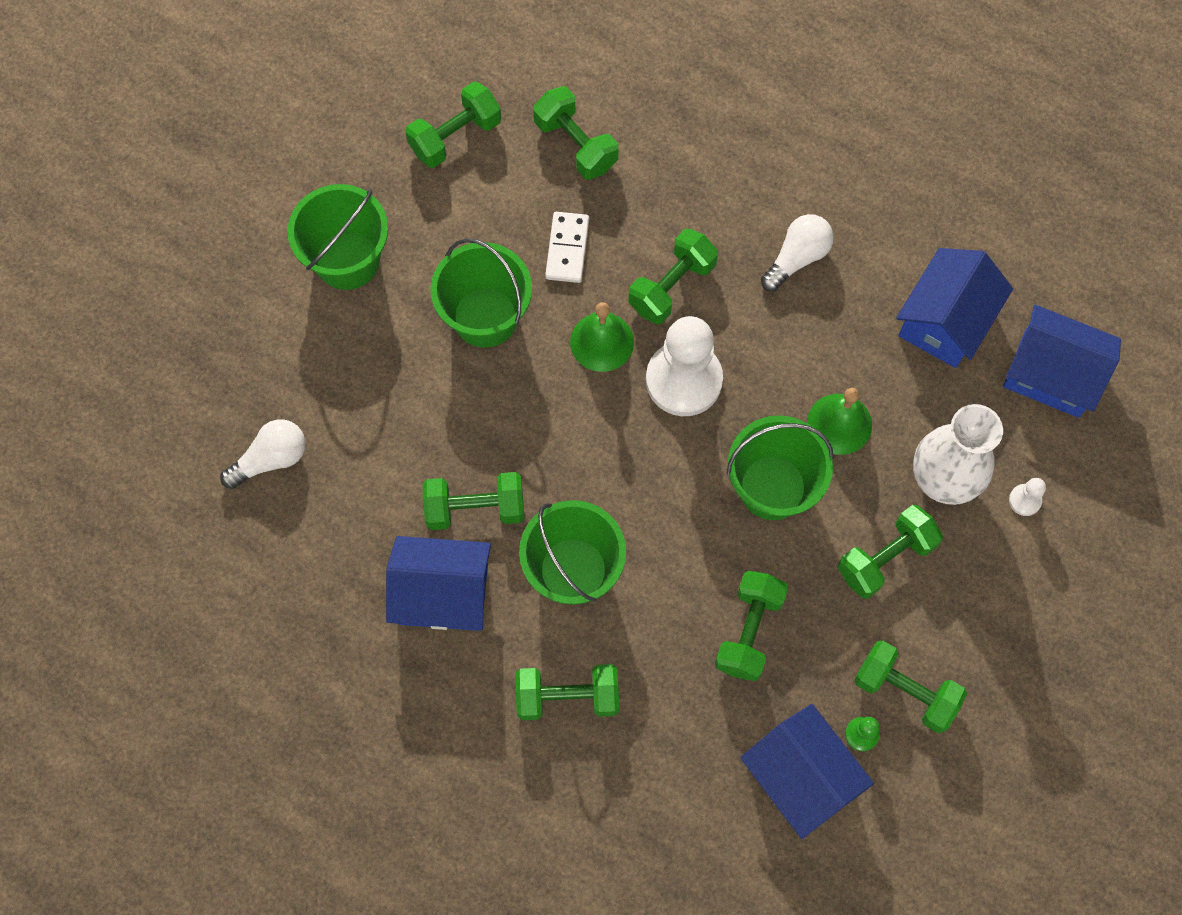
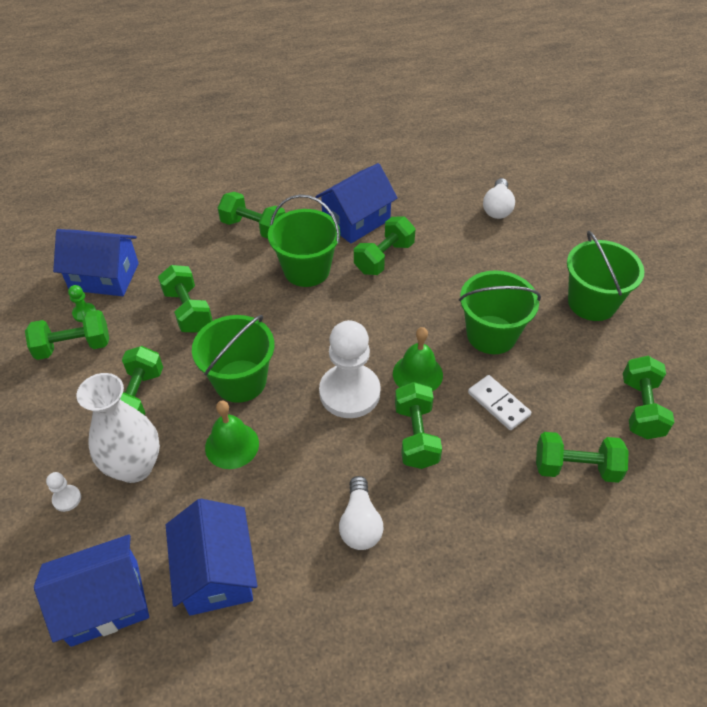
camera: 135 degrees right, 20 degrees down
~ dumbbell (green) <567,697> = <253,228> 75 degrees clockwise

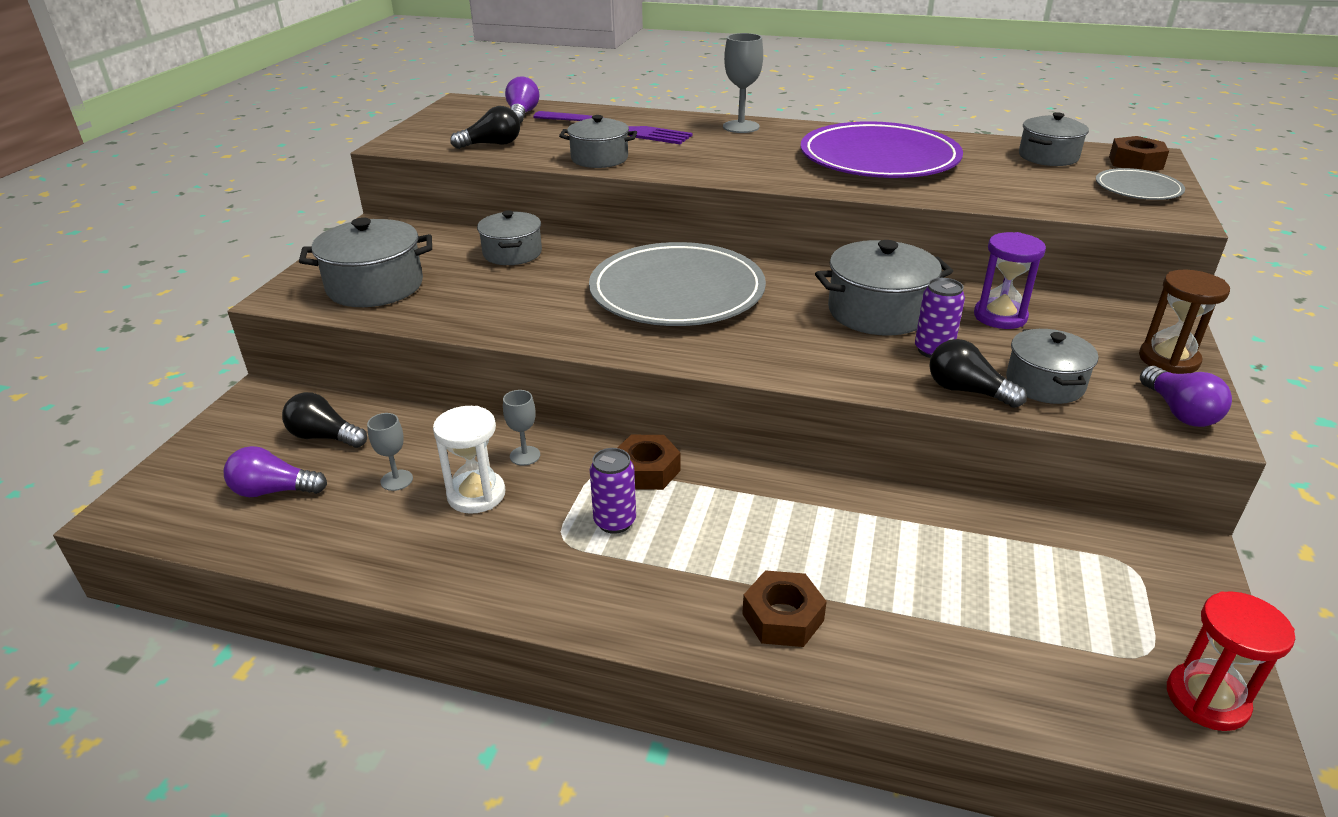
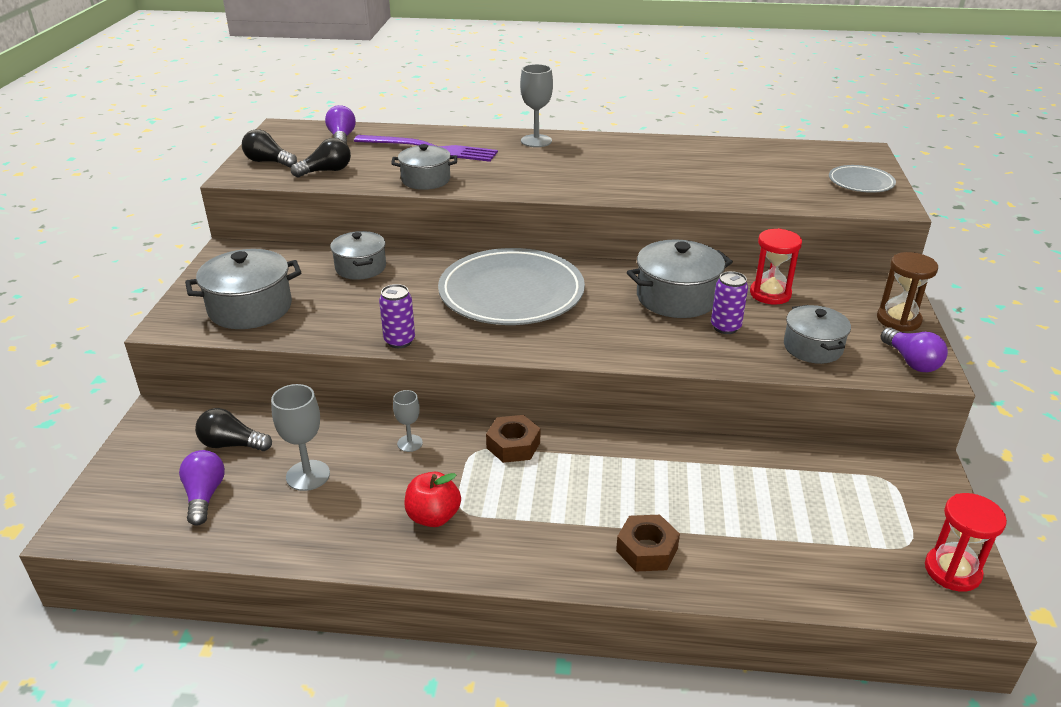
camera: 10 degrees left, 0 degrees up
~ light bulb (purple) <274,491> = <204,496> 90 degrees clockwise
~ light bulb (black) <967,391> to <268,162>
~ goblet (grey) <396,480> = <308,475> x1.64
~ can (purple) <615,522> to <399,341>
+ apple (red) <433,517>
~ hourglass (purple) <1000,316> to hourglass (red) <770,294>
- hourglass (white) <476,494>
- plate (purple) <879,158>
- pot (grey) <1048,157>
- nut (brown) <1135,163>

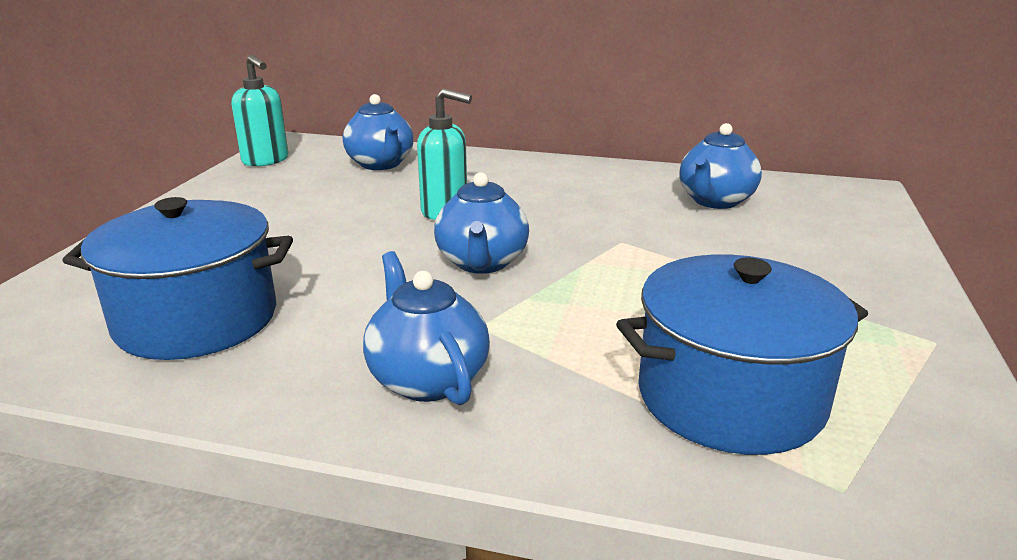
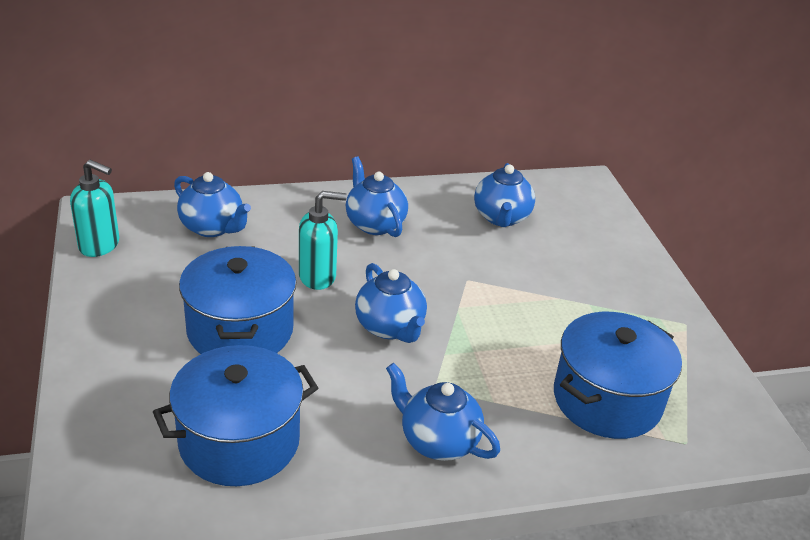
camera: 30 degrees left, 10 degrees up
+ pot (blue) <240,330>
+ teapot (blue) <374,224>

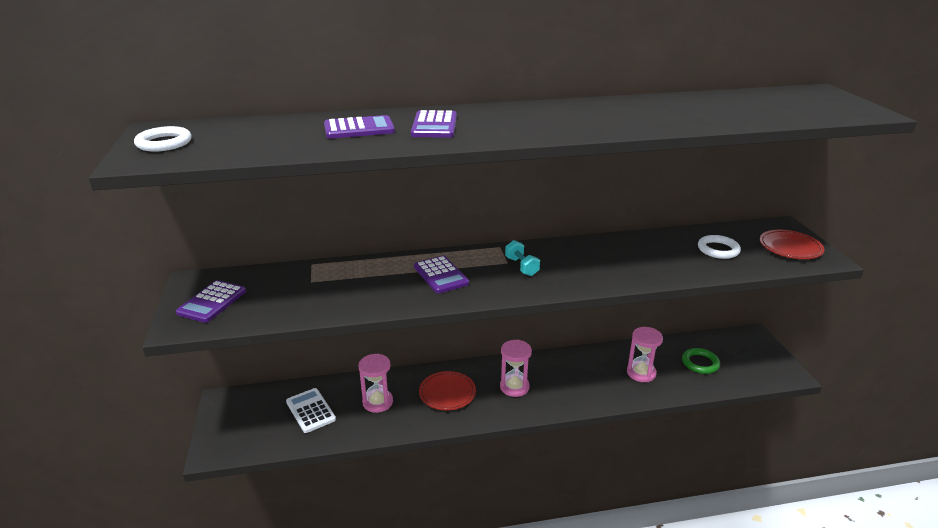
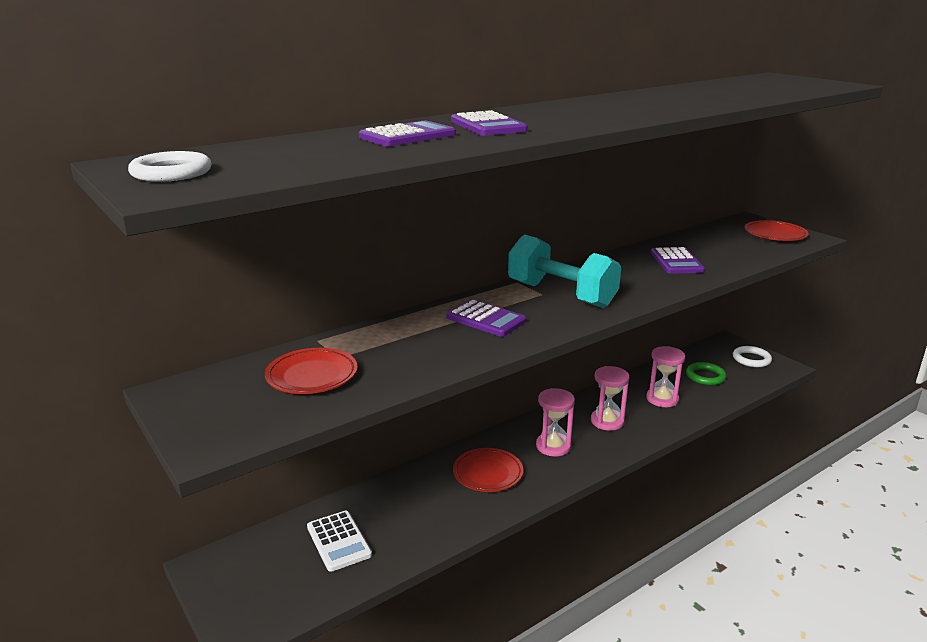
camera: 25 degrees left, 5 degrees down
+ plate (red) <312,376>
~ calculator (white) <310,411> = <339,541> 150 degrees counterclockwise
~ dumbbell (turquoise) <521,266> = <561,294> x2.15
~ hourglass (pink) <377,402> to <607,421>
~ calculator (purple) <212,302> to <676,262>
~ ring (white) <718,250> to <751,359>

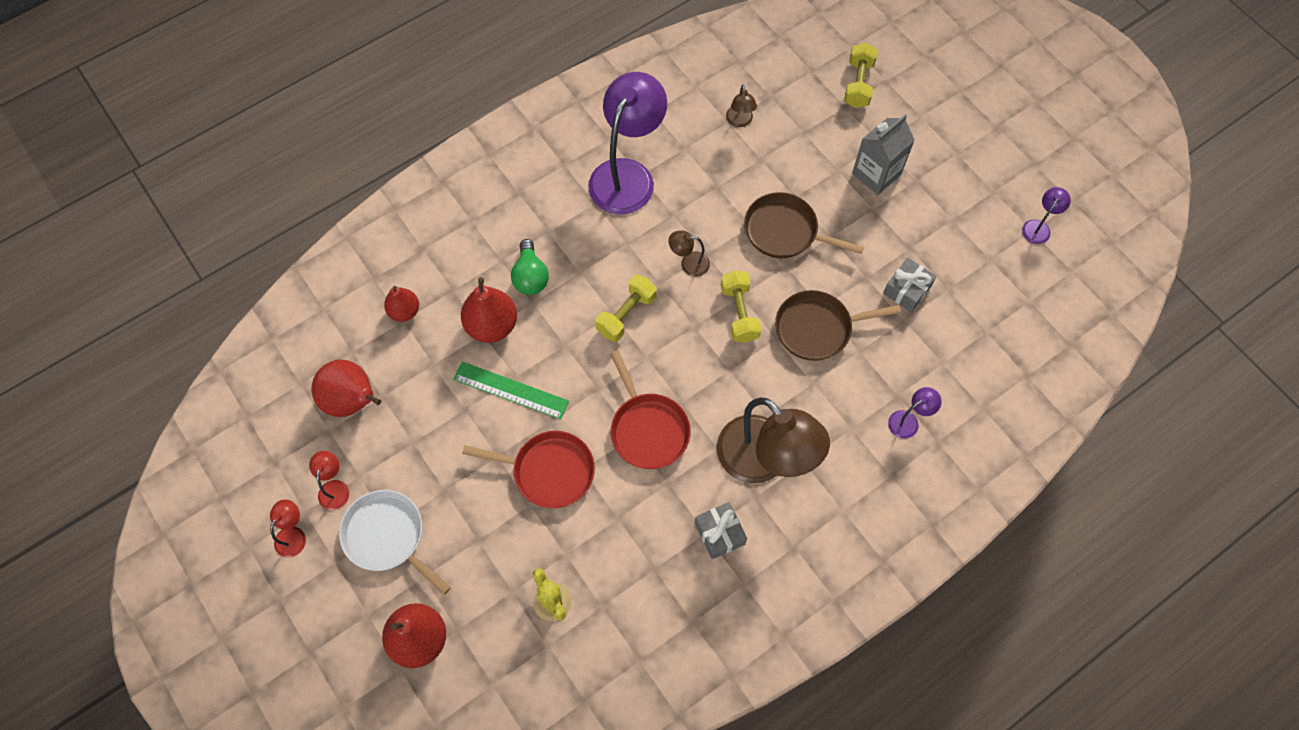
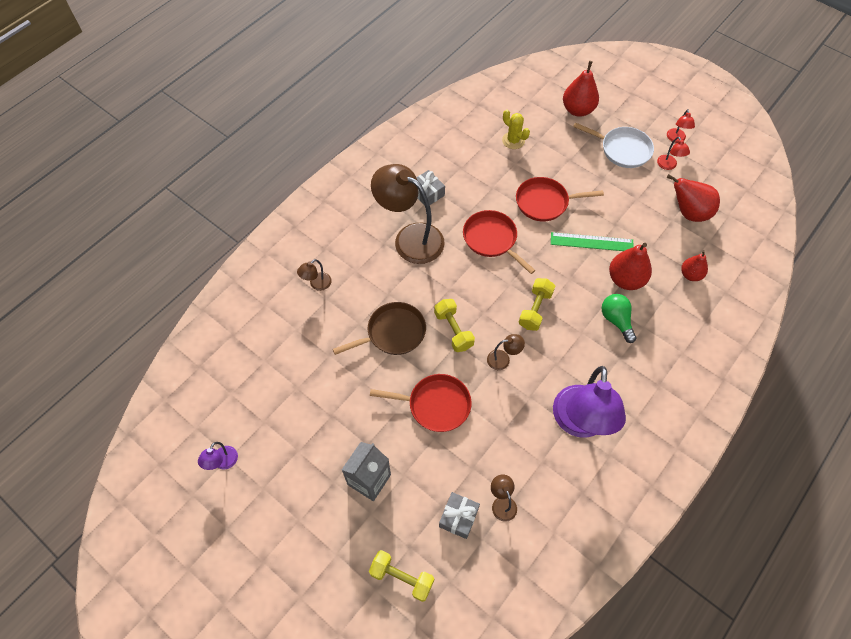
camera: 165 degrees right, 5 degrees down
~ lamp (purple) <908,421> to lamp (brown) <317,284>
~ dumbbell (yellow) <858,84> = <402,577> 60 degrees counterclockwise
~ pan (brown) <785,231> to pan (red) <435,405>
~ gift (grey) <907,289> to <458,517>

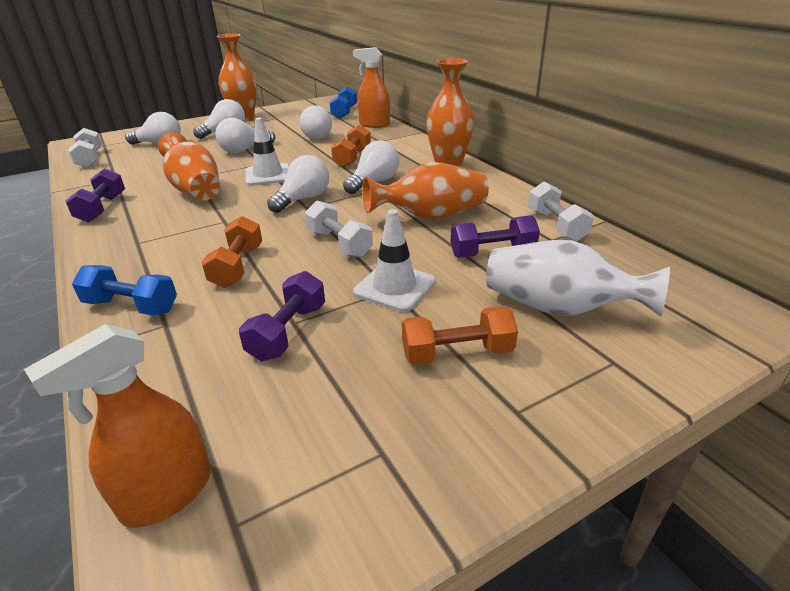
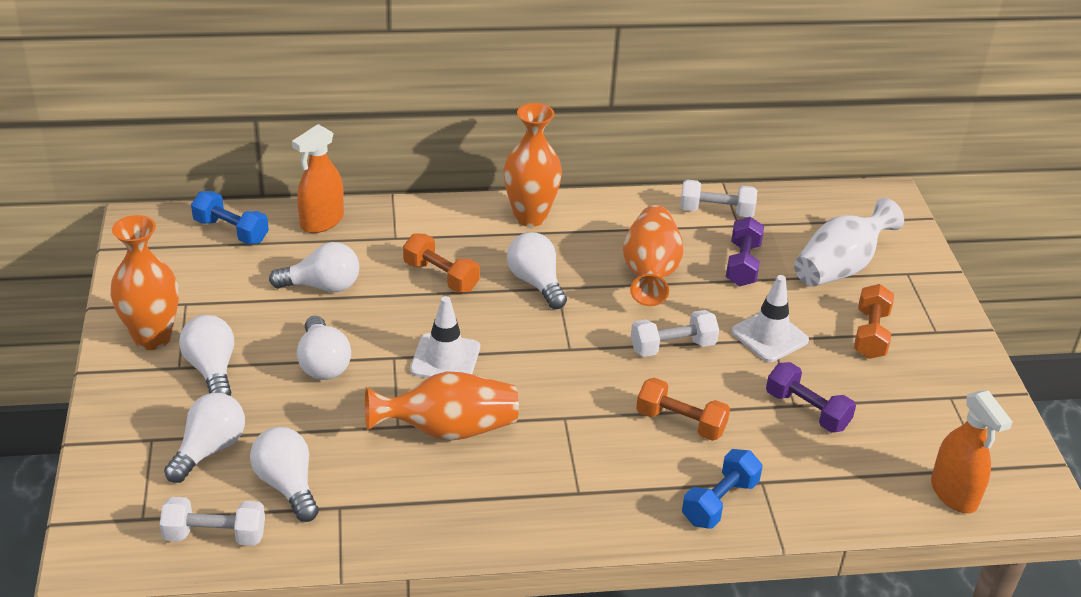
camera: 70 degrees left, 5 degrees up
~ light bulb (white) <303,199> to <287,485>
- dumbbell (purple) <102,208>

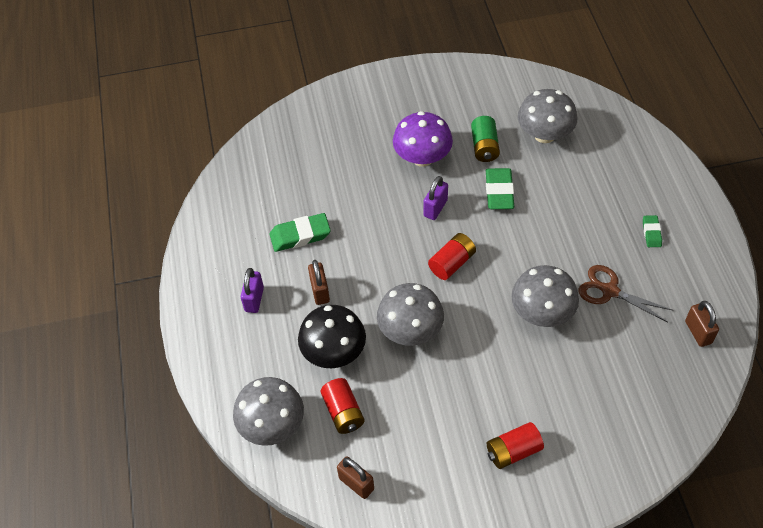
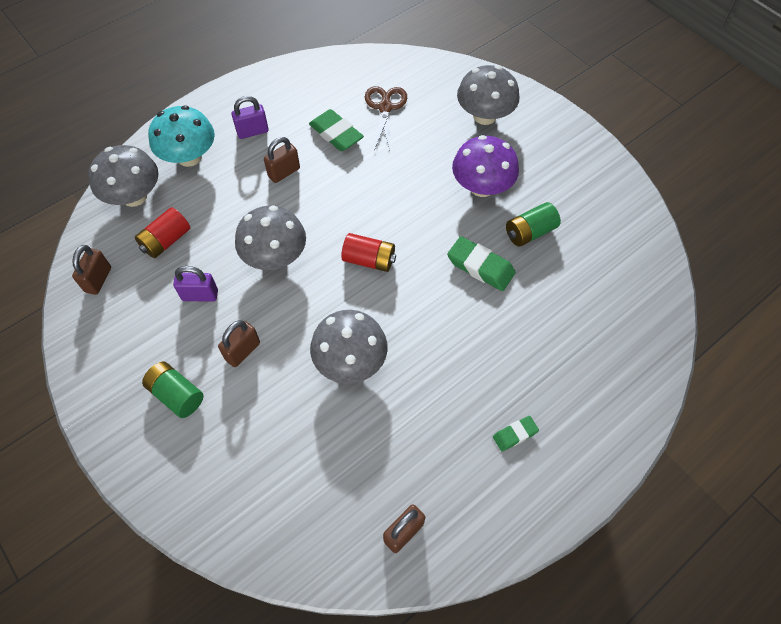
camera: 60 degrees right, 5 degrees up
~ battery (red) <513,451> to battery (green) <177,395>
+ mushroom (turquoise) <189,157>
~ padlock (purple) <435,208> to <200,295>
+ padlock (brown) <243,351>
~ scissors (brown) <610,291> to <385,107>
~ eraser (green) <499,192> = <480,267> 60 degrees clockwise
~ mushroom (grey) <544,134> to <484,116>
- mushroom (black) <334,352>

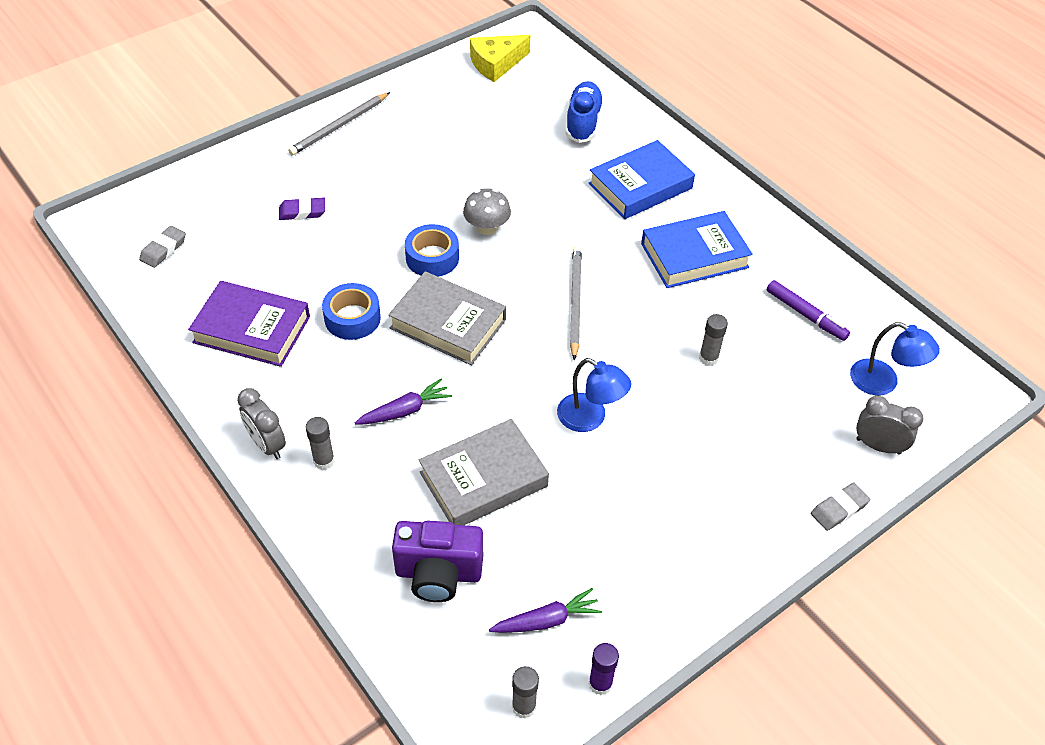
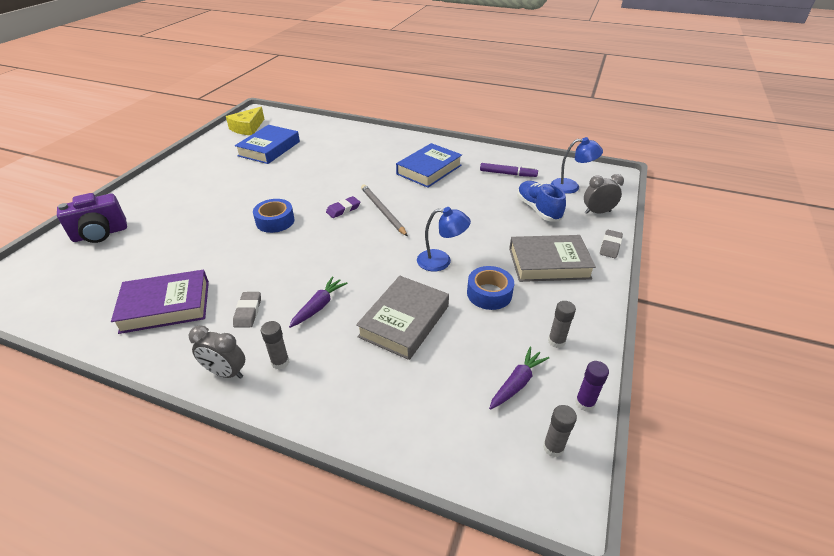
camera: 30 degrees left, 10 degrees down
~ camera (purple) <438,574> to <100,234>
~ eraser (grey) <163,249> to <248,312>
~ book (blue) <640,186> to <269,149>
~ eraser (purple) <302,212> to <343,209>
~ tape (blue) <352,318> to <489,293>
~ book (grey) <448,324> to <549,263>
~ shoe (blue) <583,122> to <538,209>
~ glue stick (grey) <708,358> to <556,341>
- pencil (grey) <339,126>
- mushroom (grey) <487,228>

